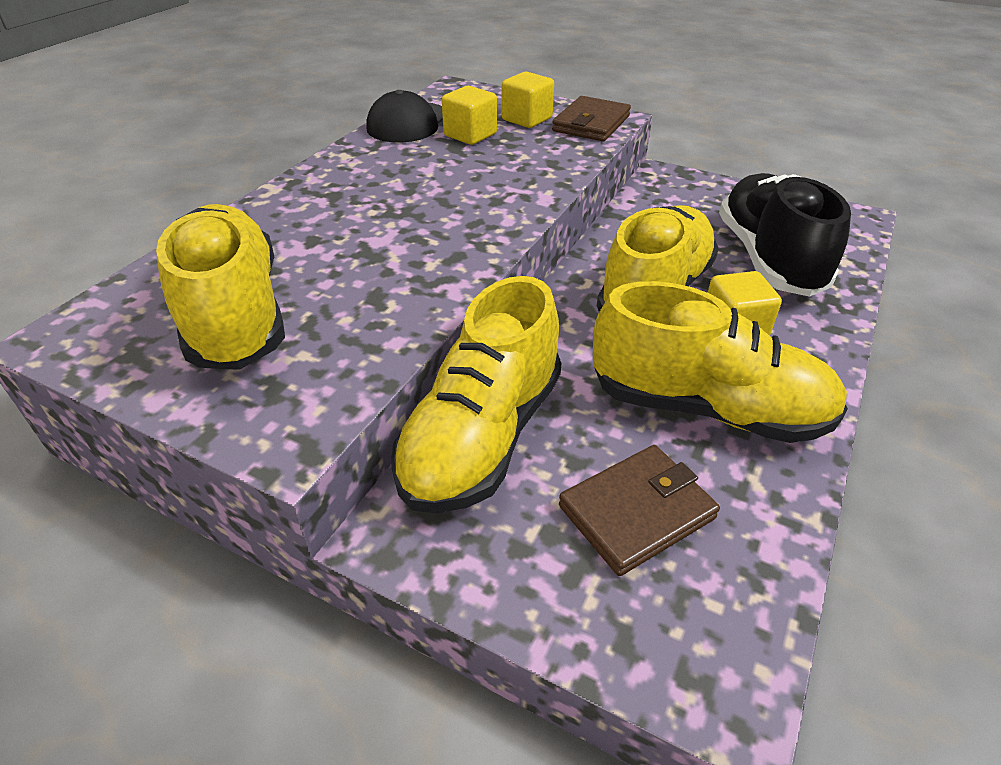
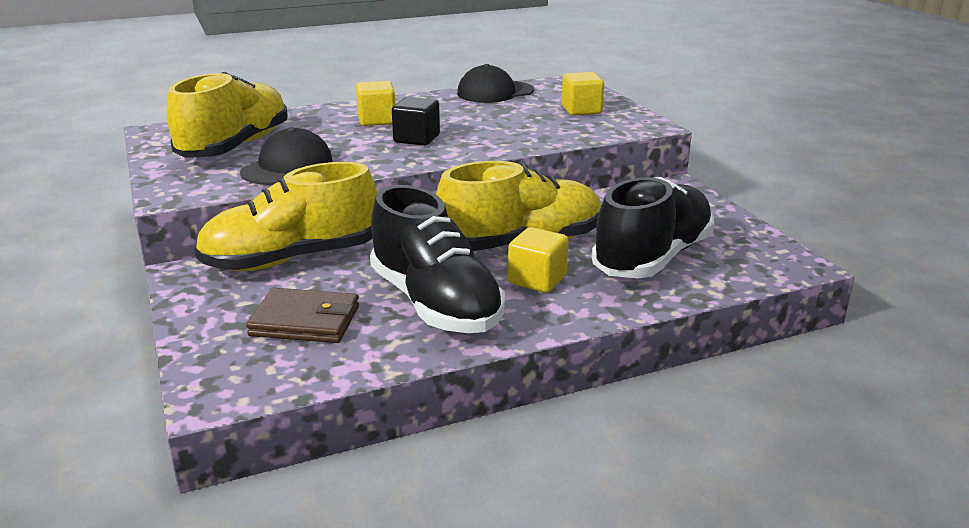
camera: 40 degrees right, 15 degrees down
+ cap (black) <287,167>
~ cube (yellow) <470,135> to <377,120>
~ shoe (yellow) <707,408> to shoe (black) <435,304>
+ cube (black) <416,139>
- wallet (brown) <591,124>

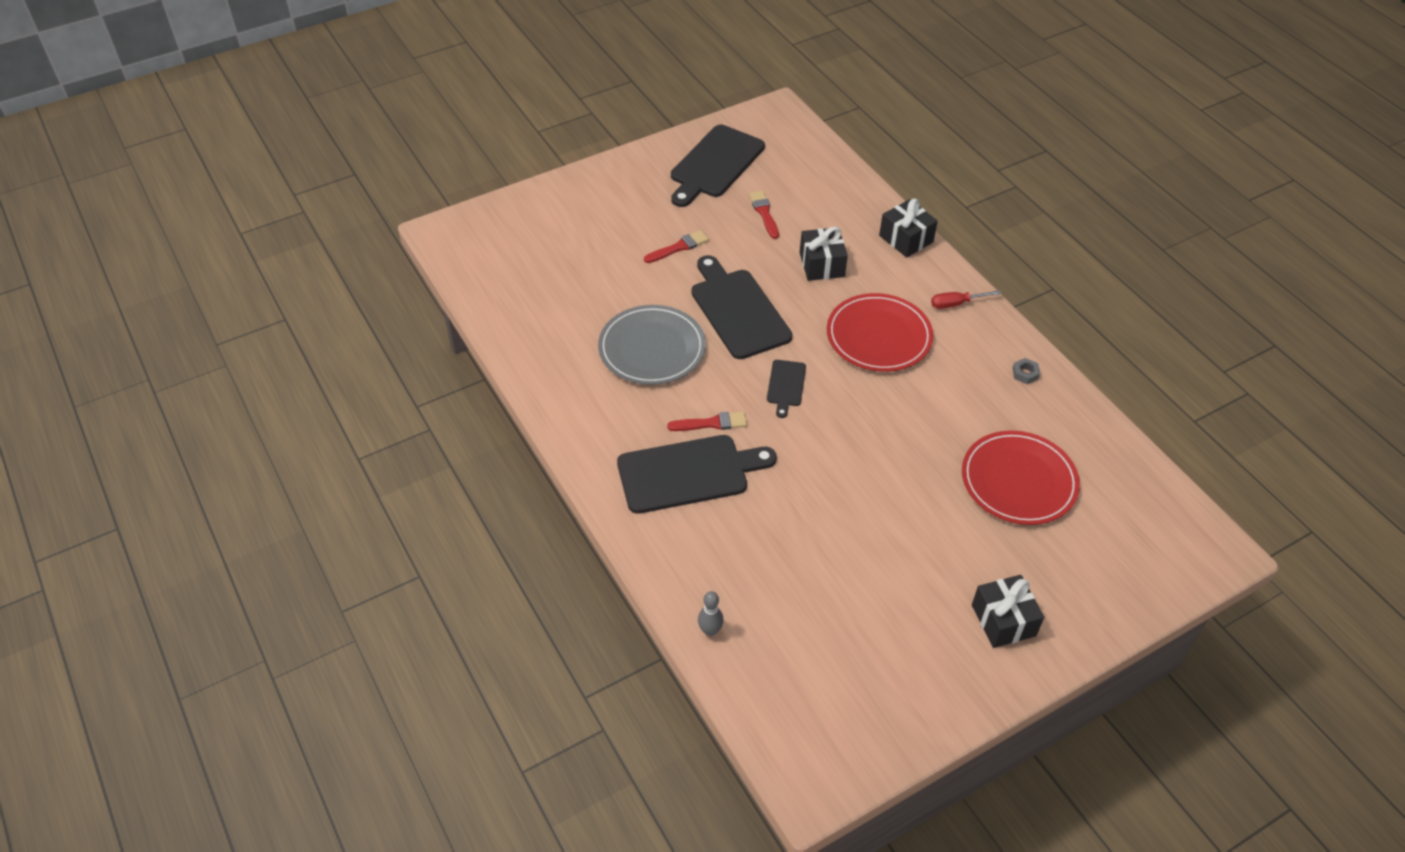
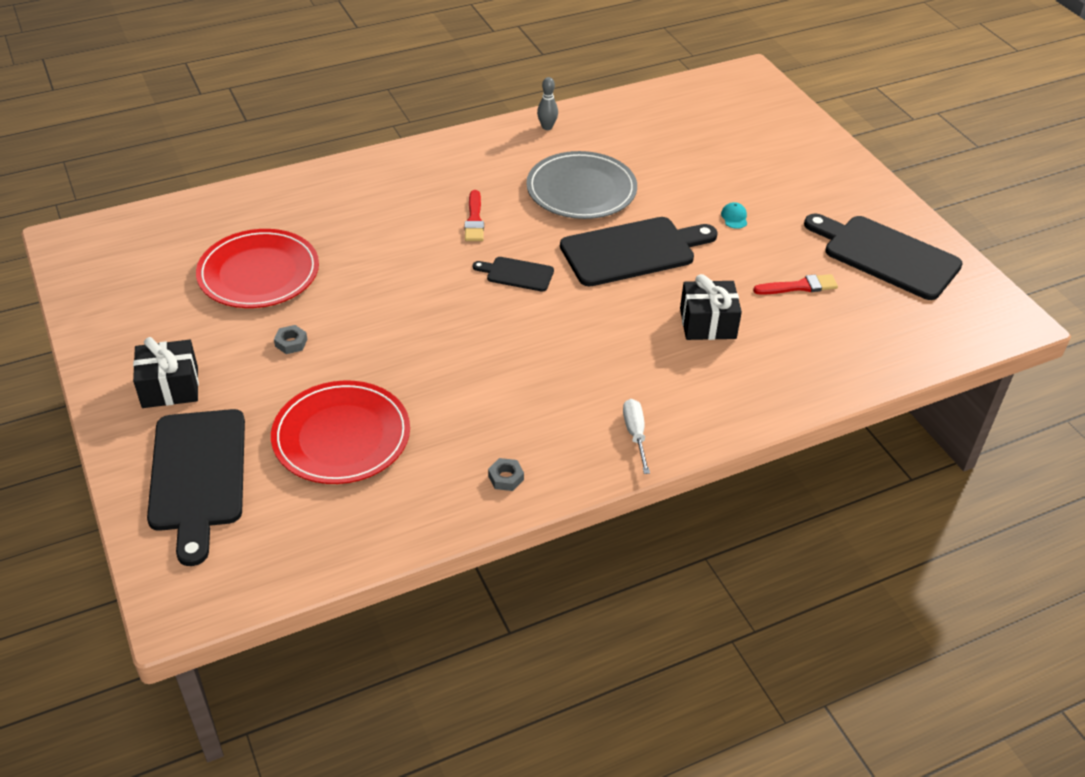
camera: 95 degrees right, 5 degrees down
~ cutting board (black) <688,473> to <198,475>
~ plate (red) <878,336> to <259,273>
+ nut (grey) <291,343>
~ bowling pin (grey) <710,630> to <547,127>
~ screwdriver (red) <956,304> to screwdriver (white) <635,434>
~ brush (red) <678,247> to cap (turquoise) <734,217>
- gift (black) <906,239>

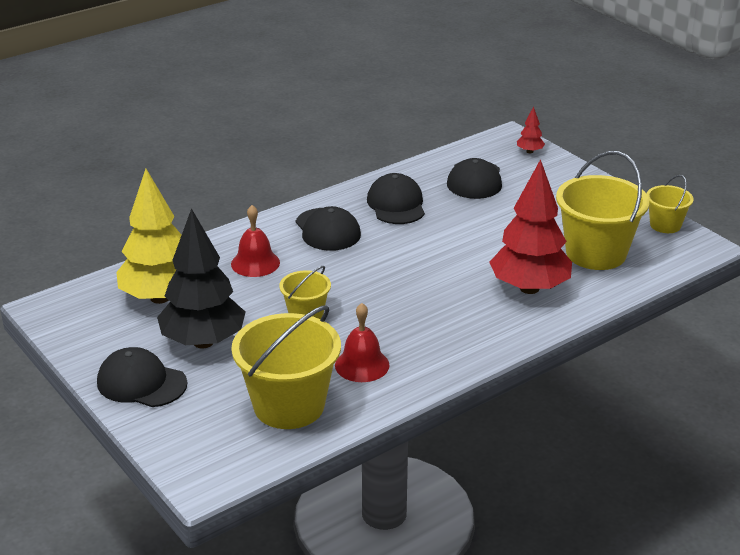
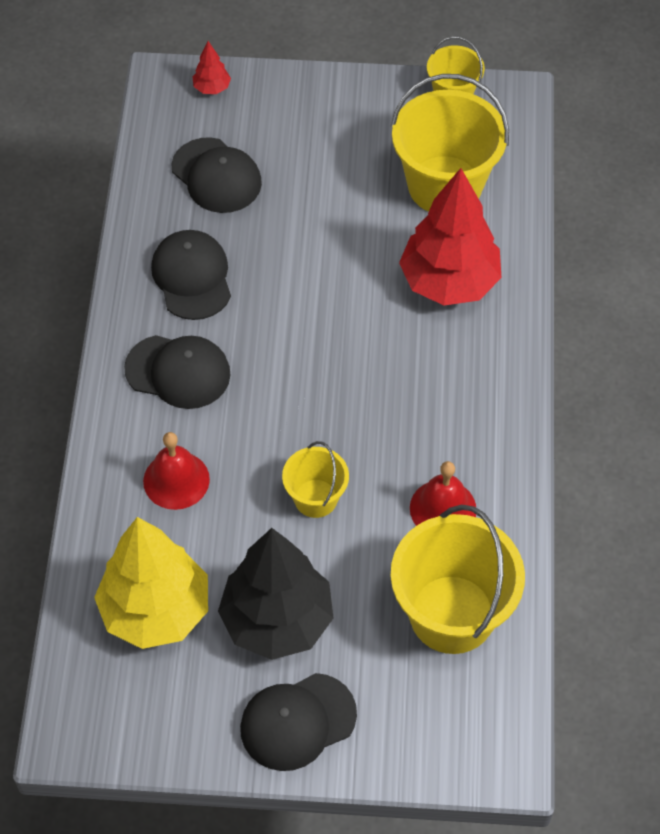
camera: 50 degrees left, 25 degrees up
~ cap (black) <396,204> = <192,277> 45 degrees clockwise

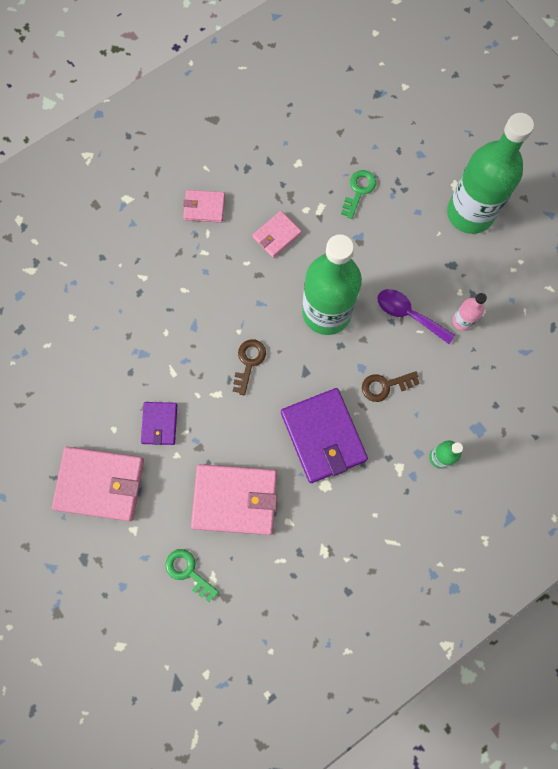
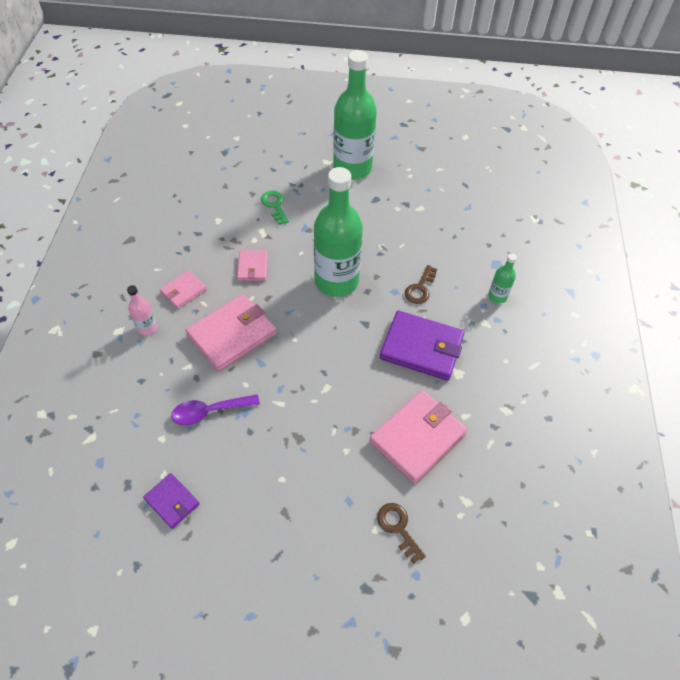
camera: 50 degrees left, 20 degrees down
~ bottle (pink) <462,321> to <147,328>
~ wallet (purple) <159,424> to <172,501>
~ spoon (purple) <409,315> to <209,411>
~ wallet (pink) <100,484> to <232,334>
~ key (brown) <249,362> to <398,528>
- key (green) <188,571>

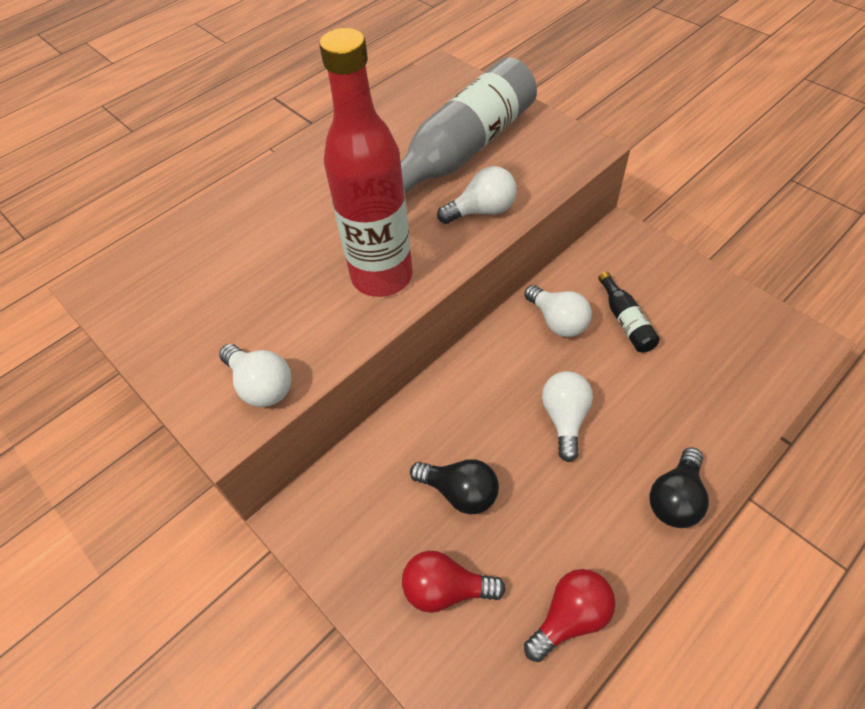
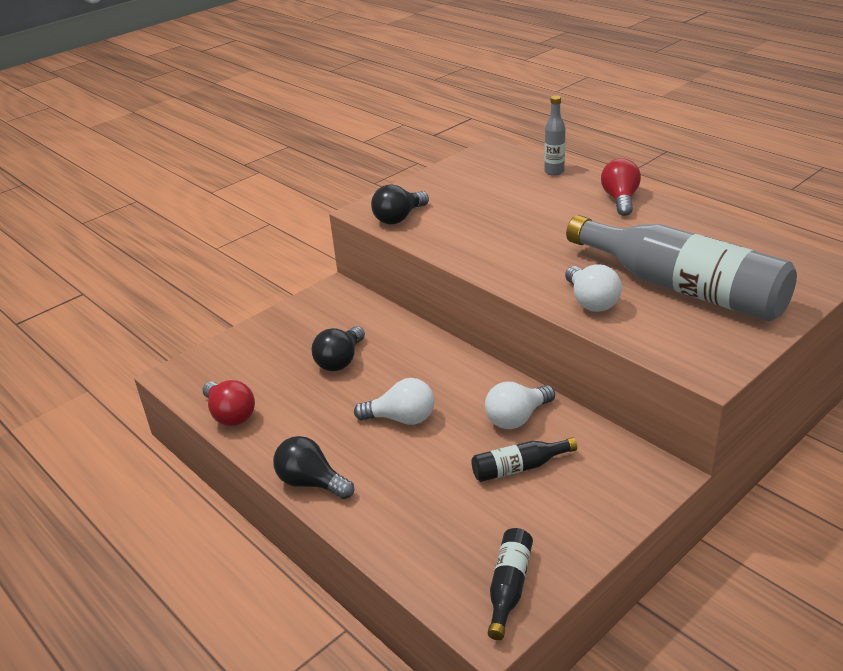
camera: 90 degrees right, 20 degrees down
~ light bulb (white) <261,385> to light bulb (black) <399,218>
+ bottle (black) <509,587>
+ bottle (grey) <554,172>
~ light bulb (red) <446,589> to <620,199>
- bottle (red) <382,276>

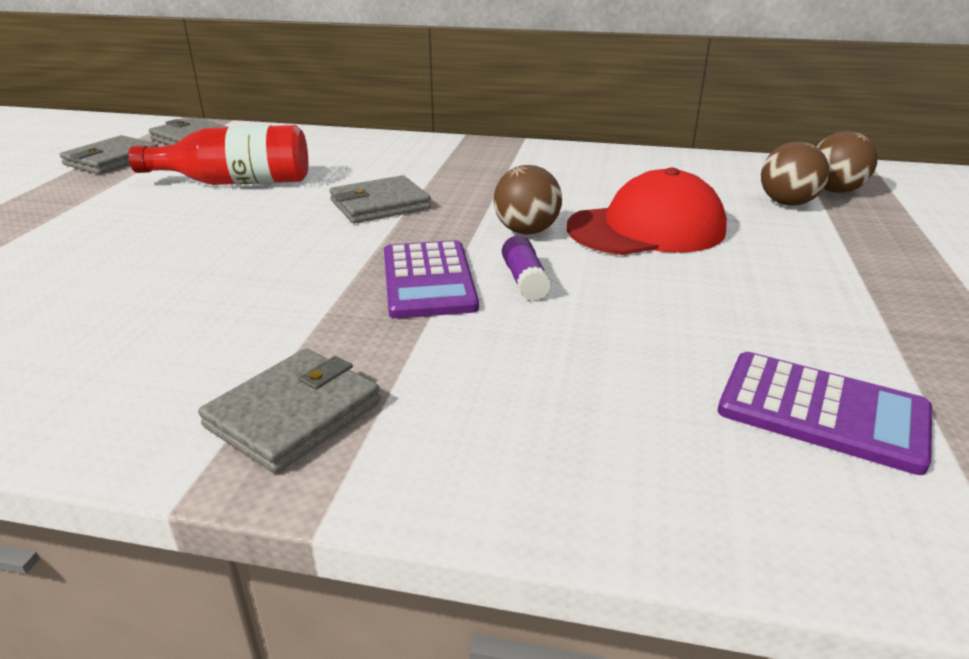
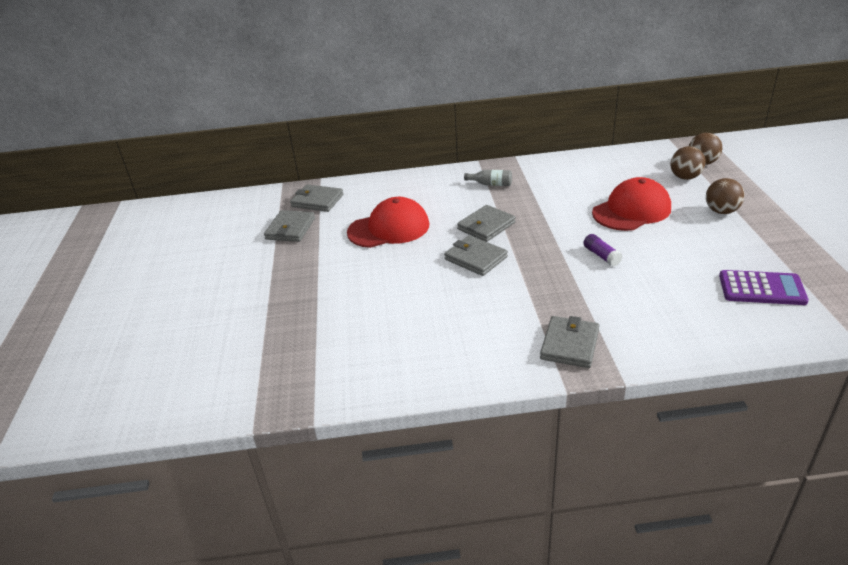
camera: 15 degrees left, 5 degrees up
~ bottle (red) <236,182> to cap (red) <389,228>
+ wallet (grey) <475,258>
+ bottle (grey) <491,184>
~ ball (brown) <526,231> to <721,211>
- calculator (purple) <428,280>

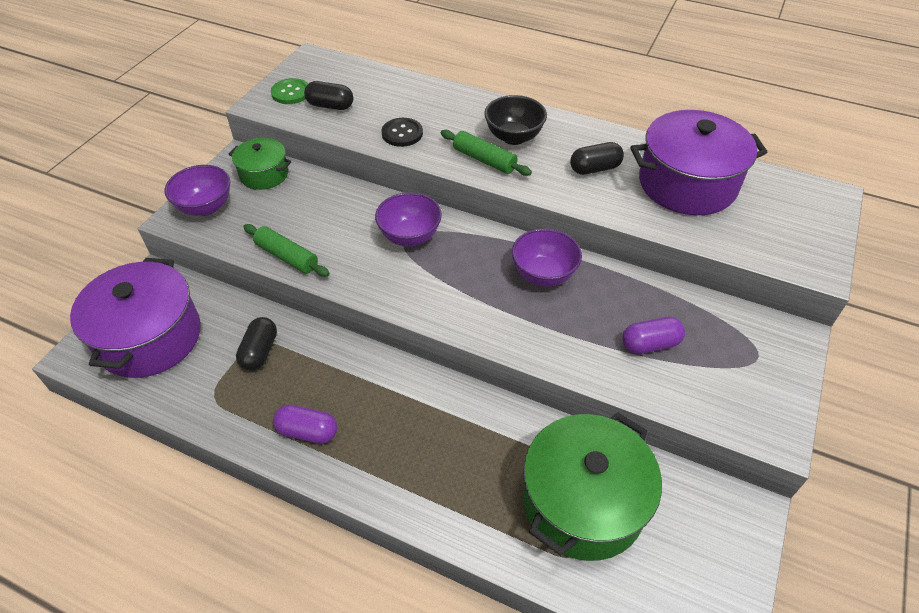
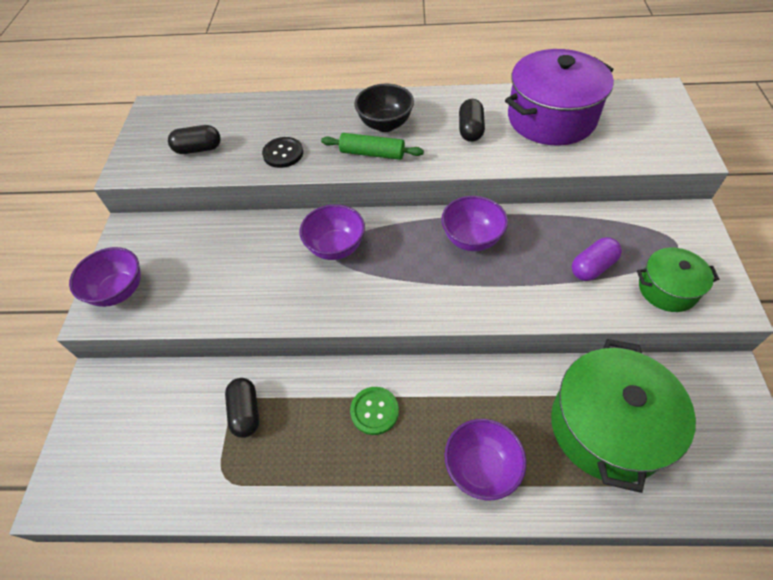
camera: 20 degrees left, 5 degrees up
~ button (green) <291,93> to <374,411>
+ bowl (purple) <481,468>
~ capsule (black) <595,168> = <470,130> 45 degrees counterclockwise
~ pot (green) <264,174> to <667,289>
- pot (purple) <150,337>
- rolling pin (green) <287,256>
- capsule (purple) <307,432>

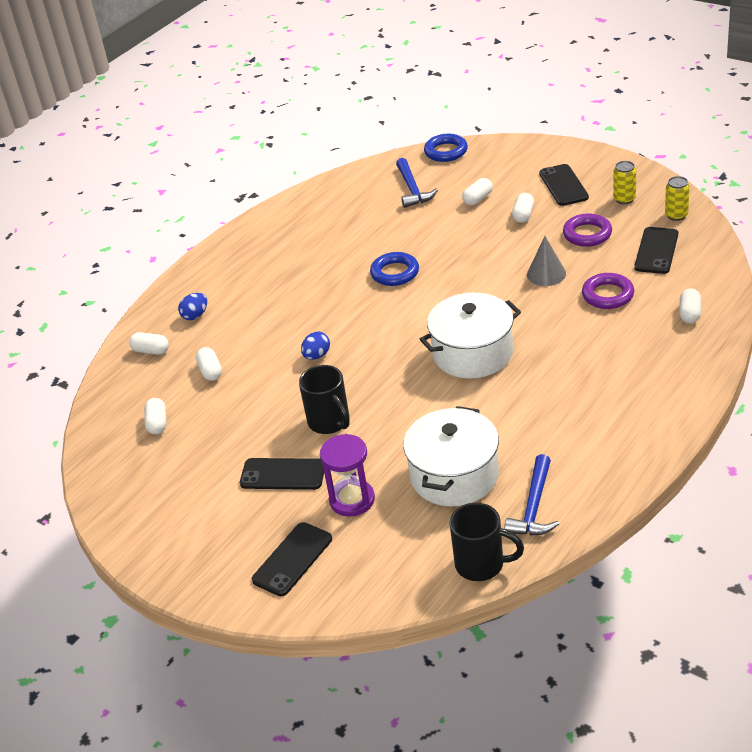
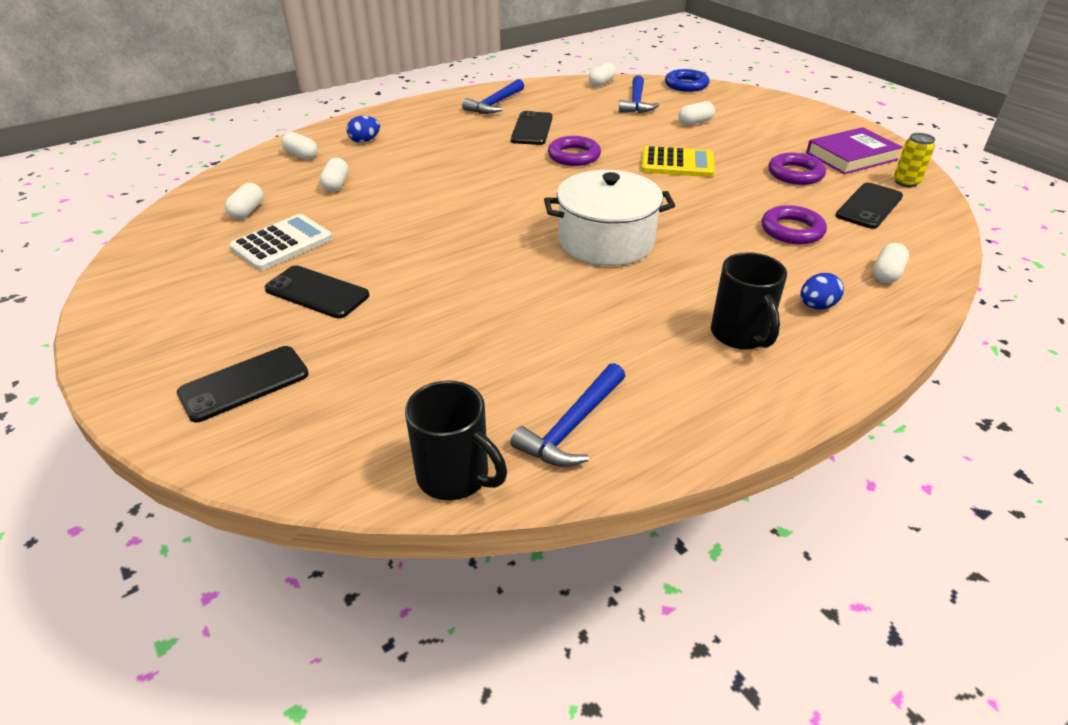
camera: 15 degrees right, 0 degrees up
+ calculator (white) <282,243>
+ hammer (blue) <495,104>
~ phone (black) <563,185> to <532,129>
~ ring (blue) <395,273> to ring (purple) <574,156>
~ capsule (white) <523,215> to <601,83>
+ calculator (yellow) <677,163>
~ mug (black) <330,422> to <740,335>
~ egg (blue) <317,356> to <816,306>
~ can (yellow) <624,199> to book (purple) <851,156>
- hourglass (purple) <352,500>
- pot (white) <454,475>
- cone (grey) <546,274>

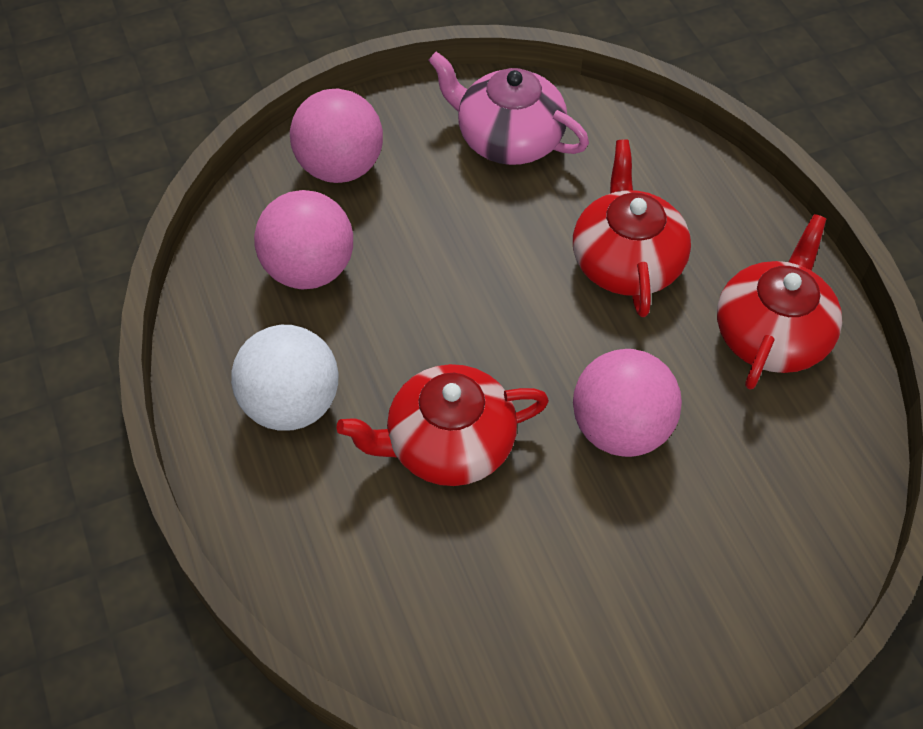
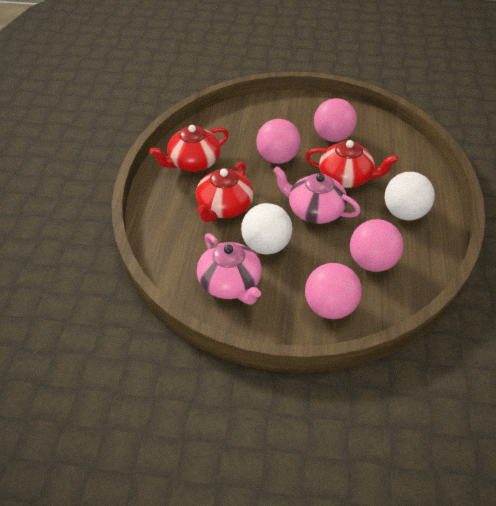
camera: 150 degrees left, 10 degrees down
+ ball (white) <266,246>
+ teapot (pink) <314,211>
+ ball (pink) <333,137>

